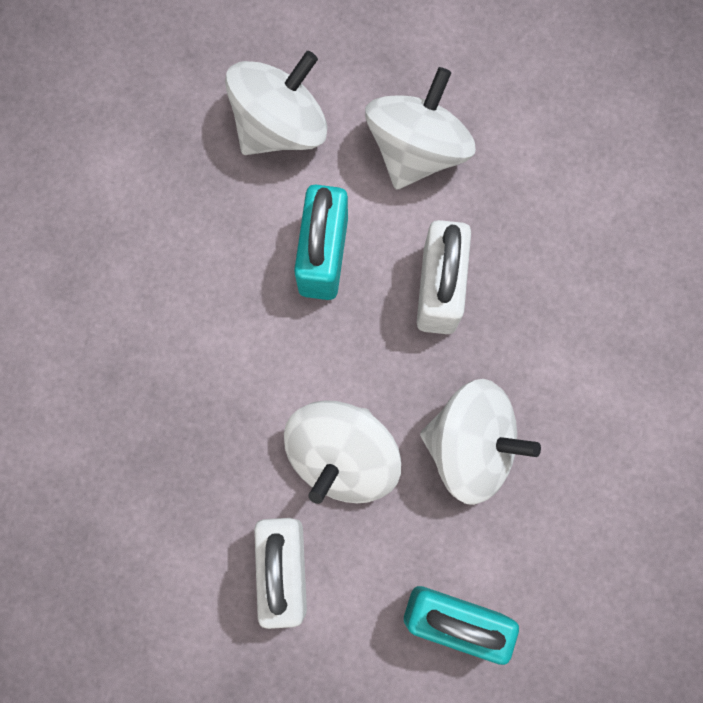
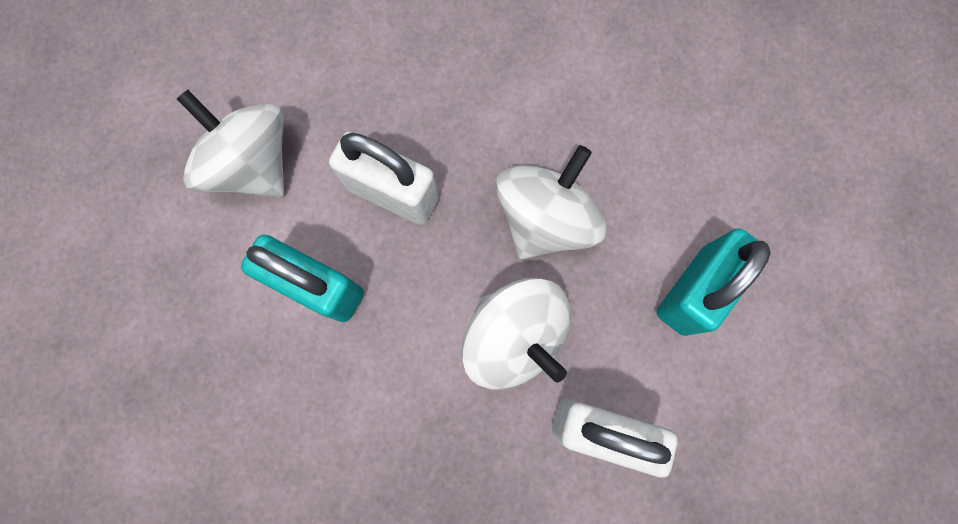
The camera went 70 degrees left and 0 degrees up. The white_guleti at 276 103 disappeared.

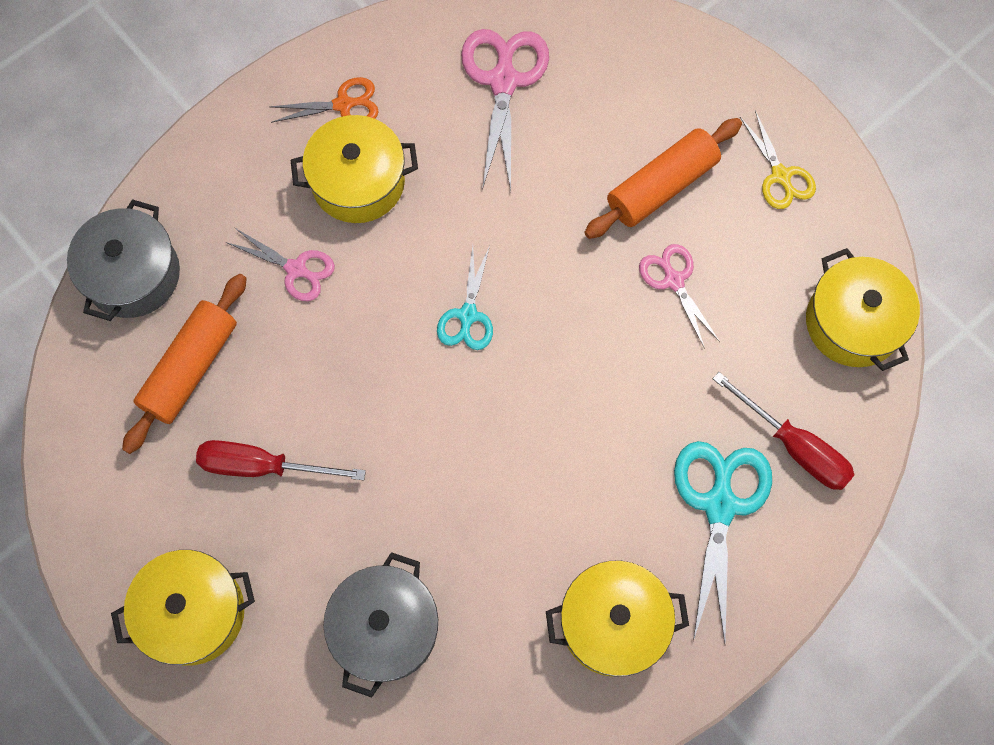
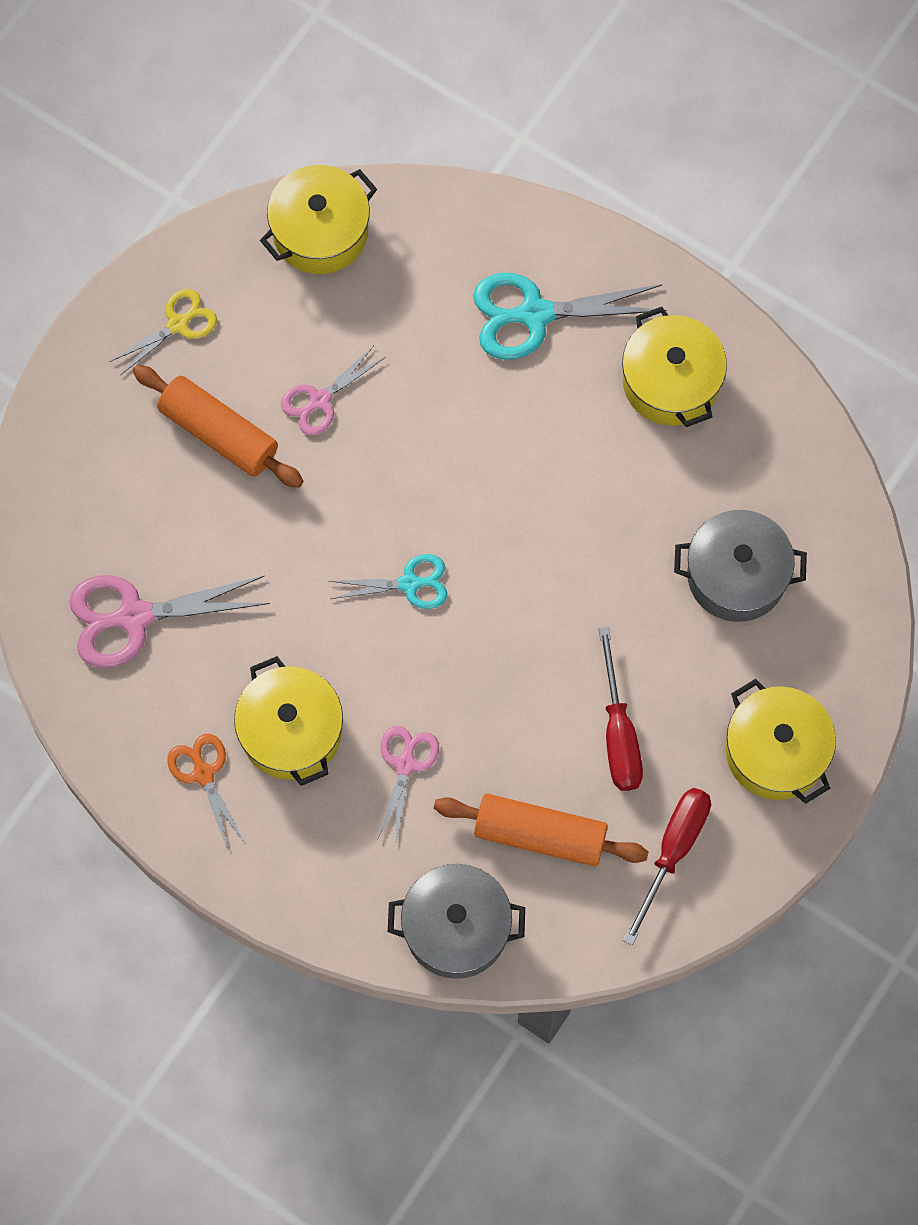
The camera went 105 degrees left and 0 degrees up. The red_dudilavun moved from 783 431 to 667 866.

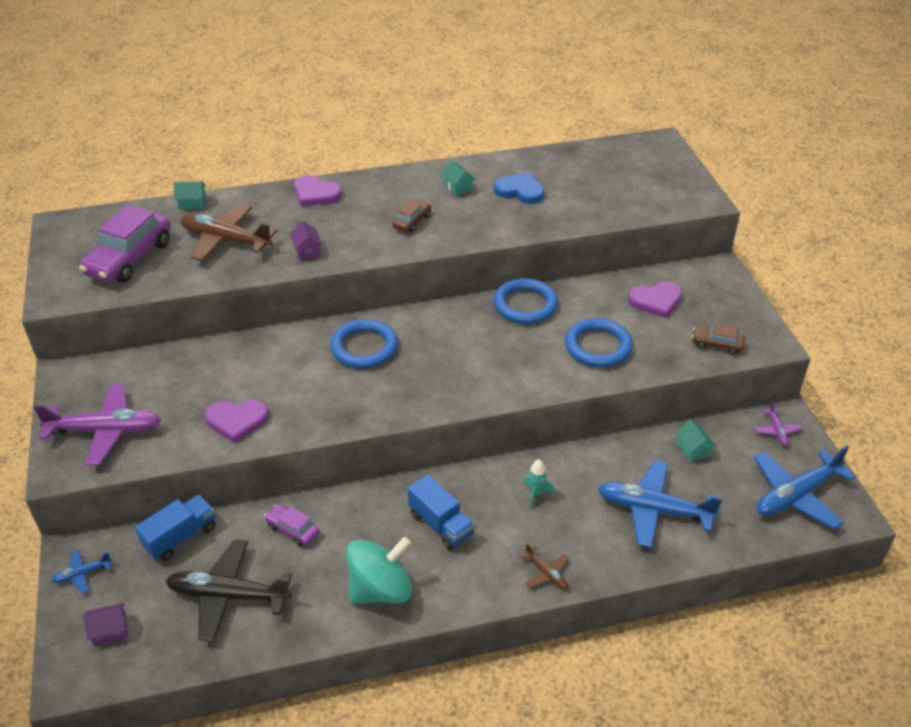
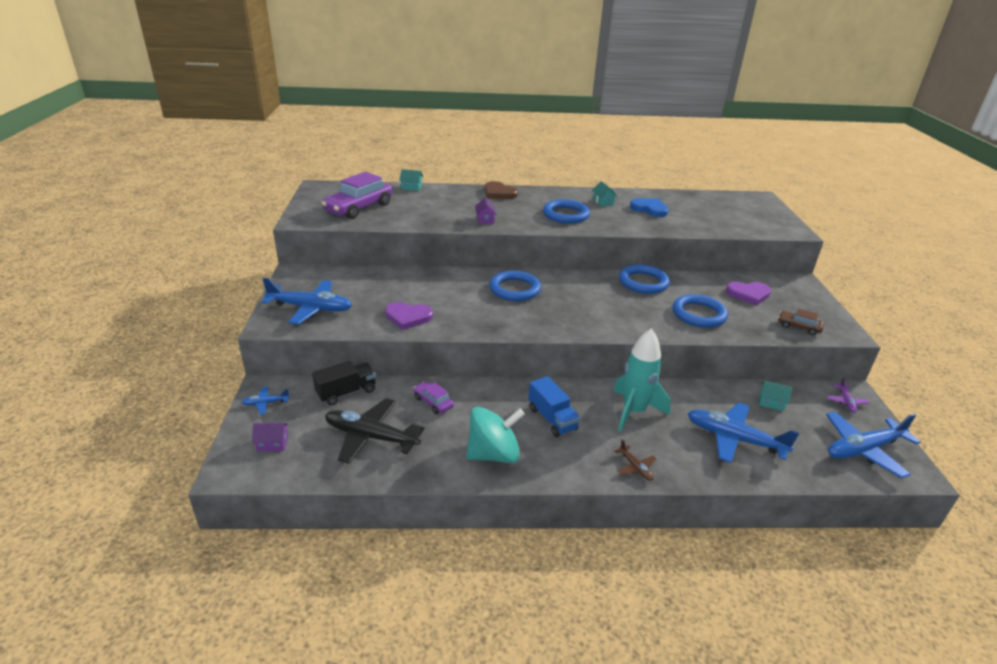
The camera went 10 degrees right and 10 degrees down. The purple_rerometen at 318 191 became the brown_rerometen at 501 190. The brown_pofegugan at 411 216 was replaced by the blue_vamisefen at 566 211. The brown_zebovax at 228 232 disappeared. The purple_zebovax at 97 424 became the blue_zebovax at 306 301. The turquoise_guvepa at 695 440 turned 60 degrees counterclockwise. The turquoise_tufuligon at 538 483 changed to 2.26 times the size. The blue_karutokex at 175 528 became the black_karutokex at 344 383.

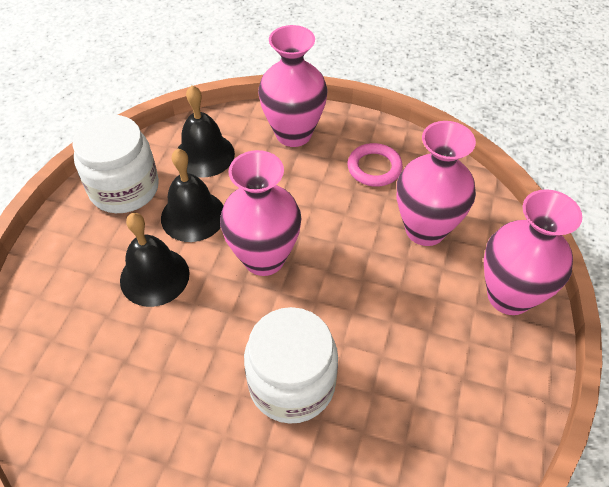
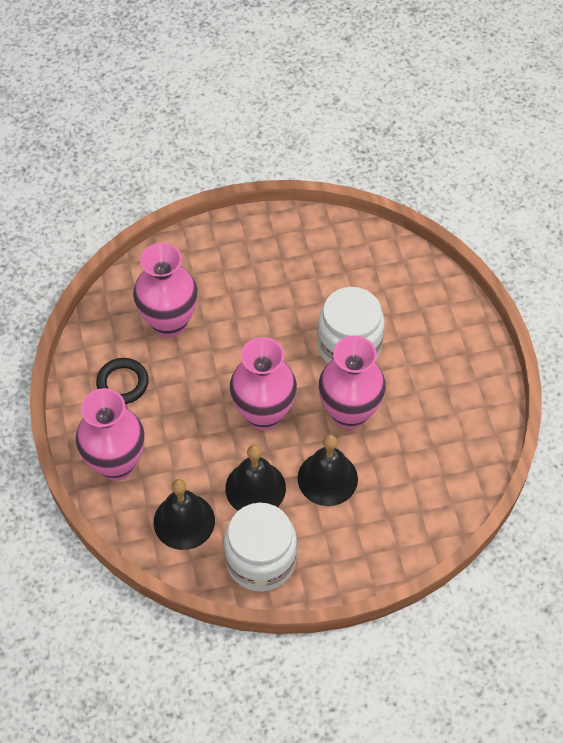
The camera went 120 degrees left and 5 degrees up. The pink_vamisefen at 375 165 became the black_vamisefen at 122 381. The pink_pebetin moved from 533 252 to 352 382.

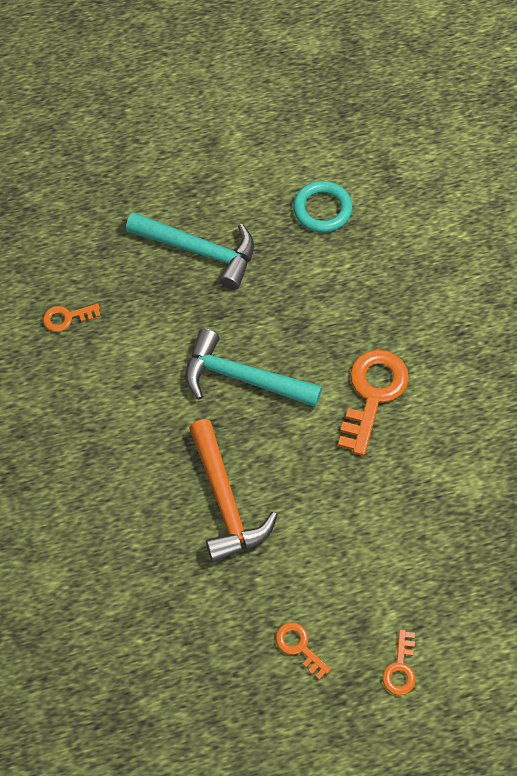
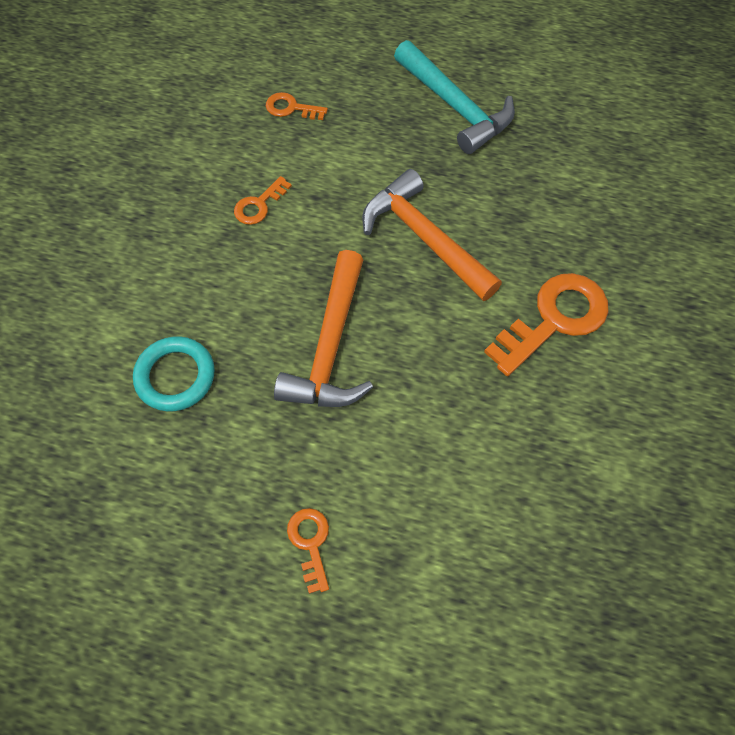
The camera went 30 degrees right and 0 degrees up. The turquoise_vamisefen moved from 322 207 to 174 374. The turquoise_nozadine at 253 367 became the orange_nozadine at 432 235. The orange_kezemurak moved from 399 662 to 263 200.

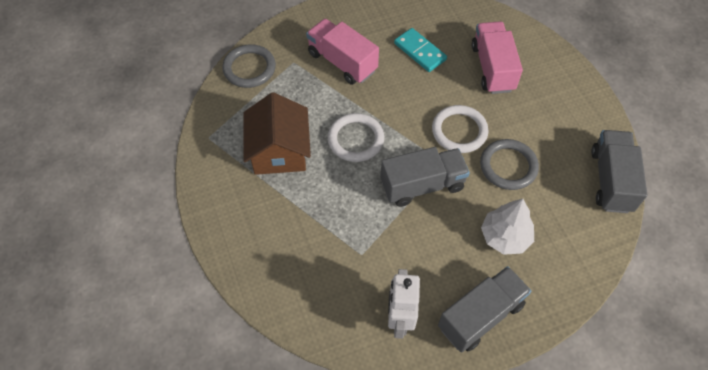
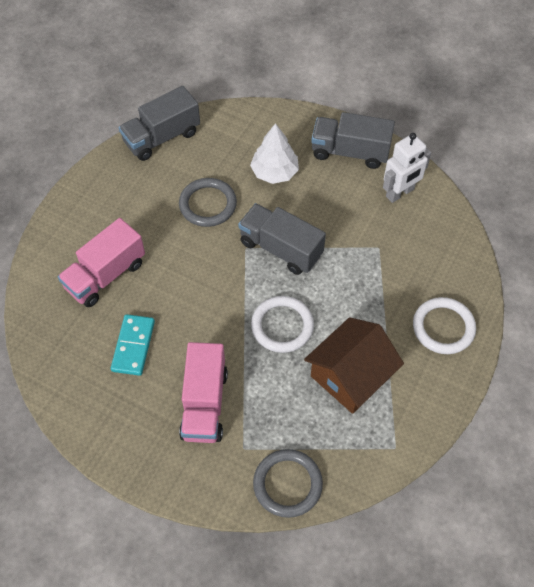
The camera went 130 degrees left and 0 degrees up. The white_vamisefen moved from 460 129 to 444 325.

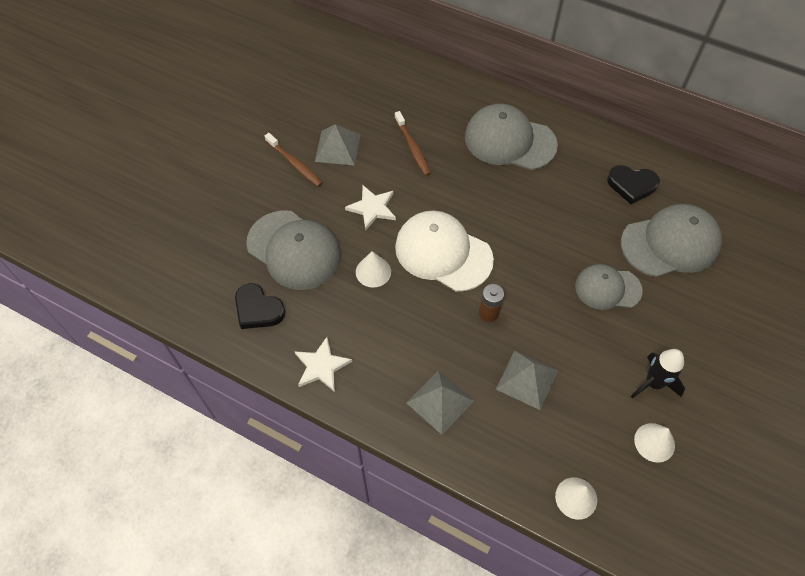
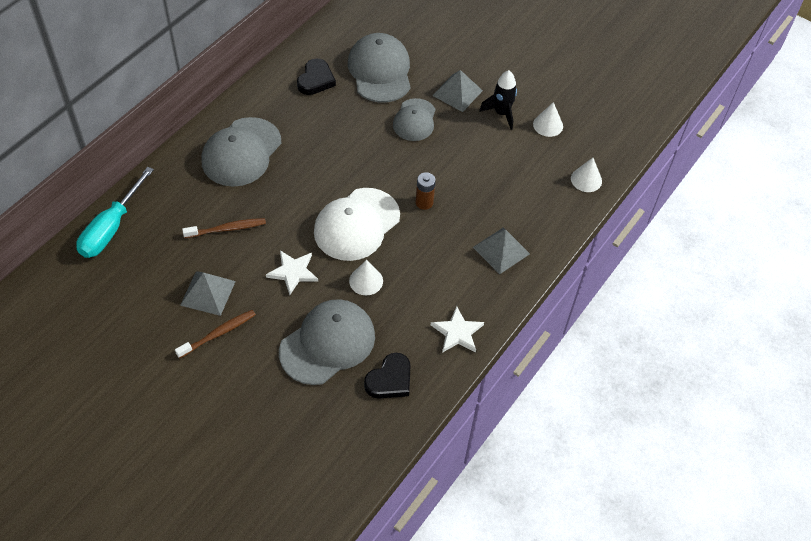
The camera went 85 degrees left and 5 degrees down. The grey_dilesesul moved from 527 380 to 457 91. The turquoise_dudilavun at 115 212 appeared.

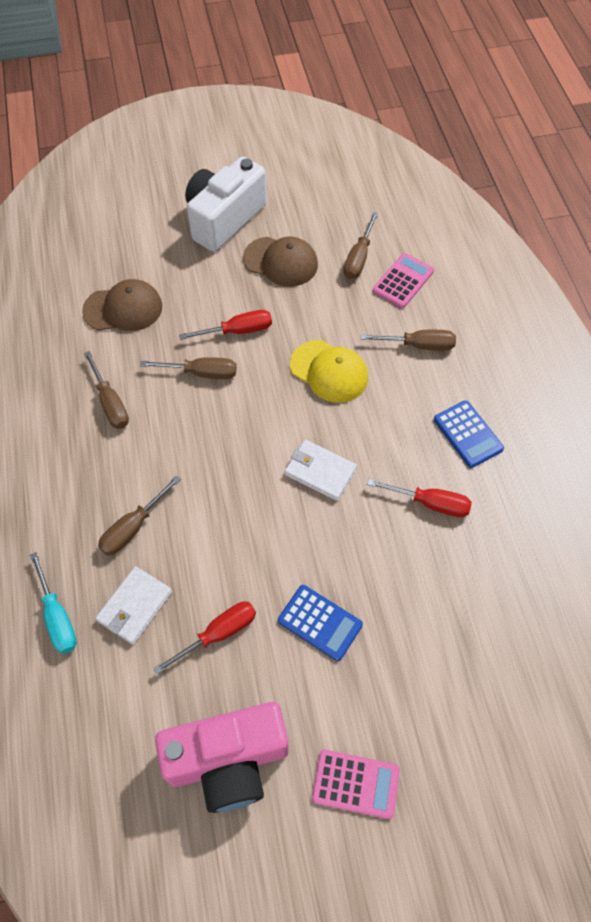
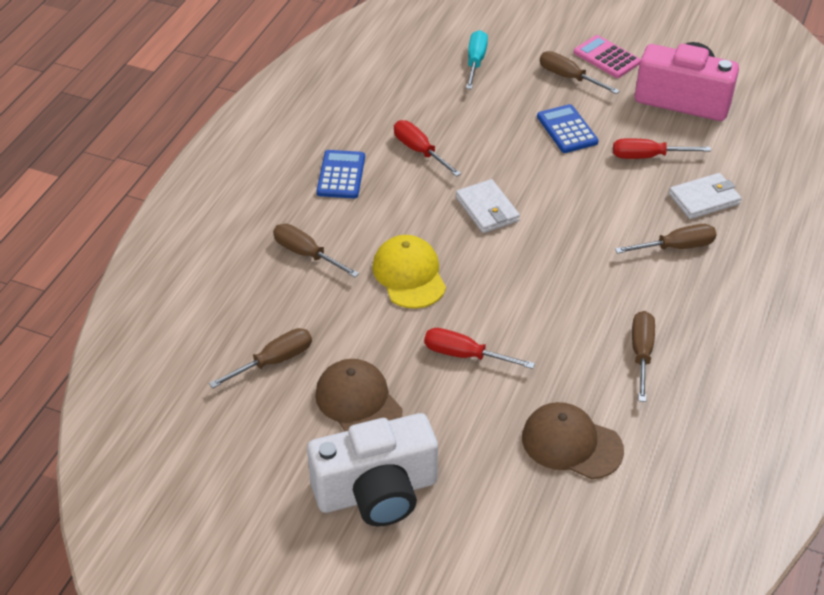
The camera went 145 degrees left and 15 degrees down. The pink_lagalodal at 403 280 disappeared. The brown_dudilavun moved from 188 368 to 580 72. The turquoise_dudilavun moved from 53 603 to 477 59.

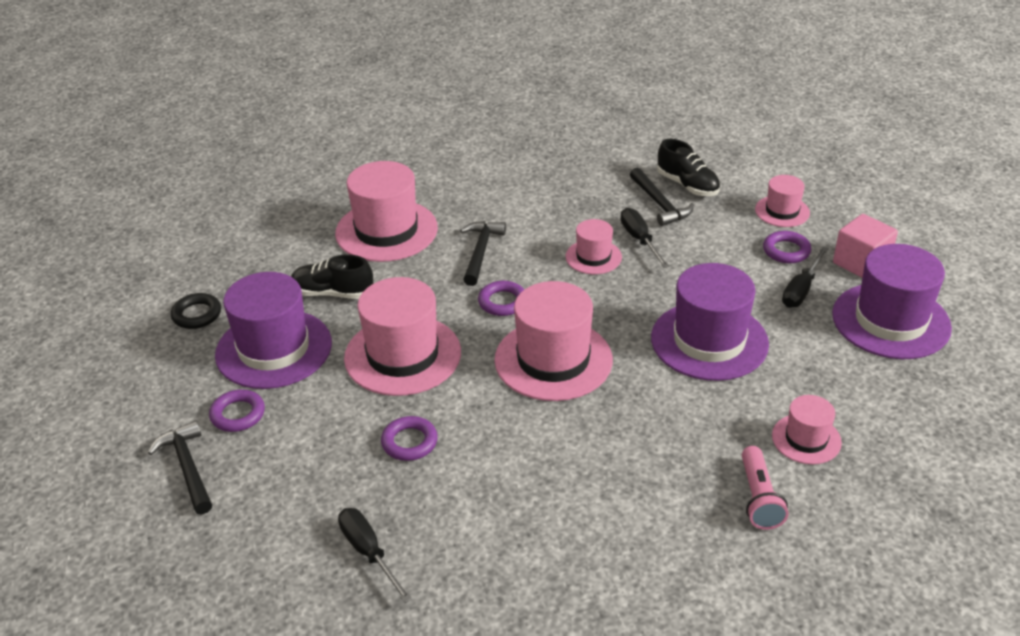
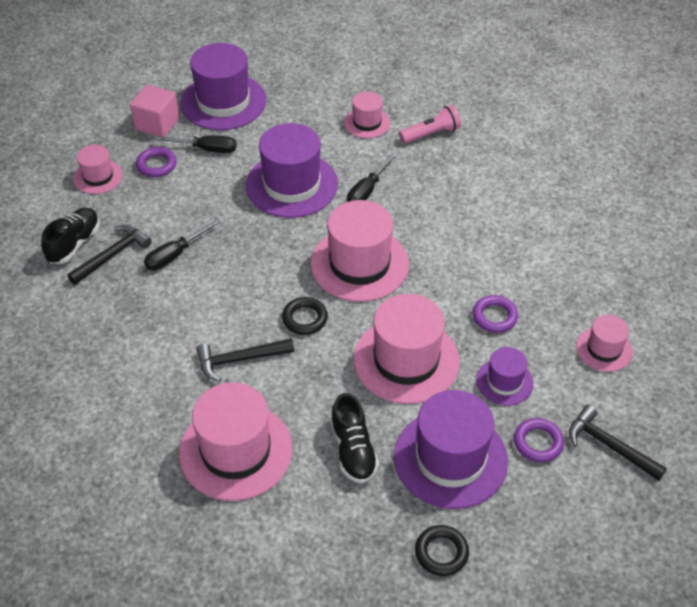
The camera went 115 degrees left and 10 degrees up. The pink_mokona moved from 594 246 to 604 343. The purple_vamisefen at 501 298 became the black_vamisefen at 305 316. The black_nozadine at 180 467 turned 90 degrees clockwise. The black_dudilavun moved from 375 555 to 372 177. The purple_mokona at 505 376 appeared.

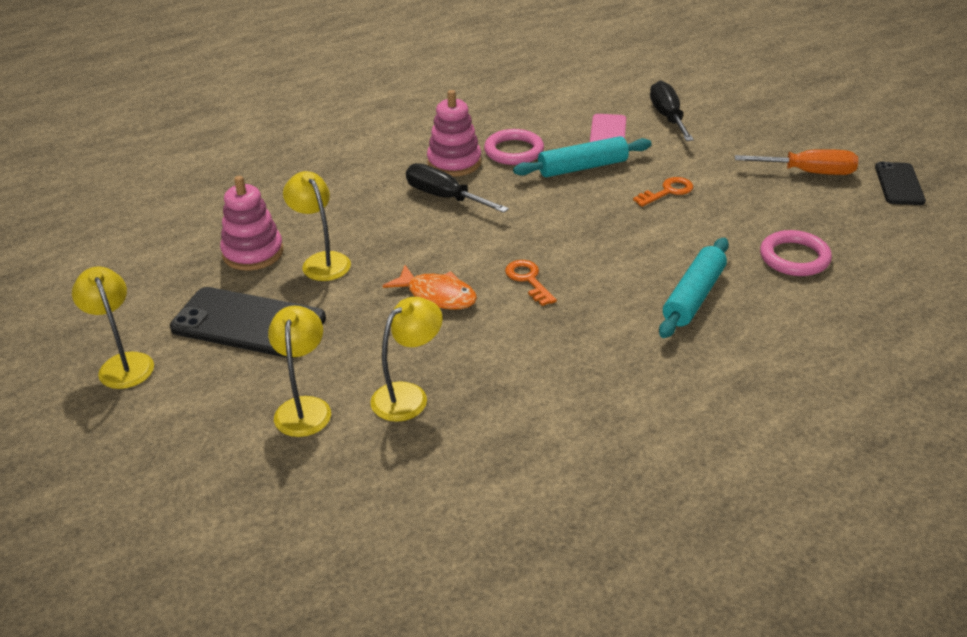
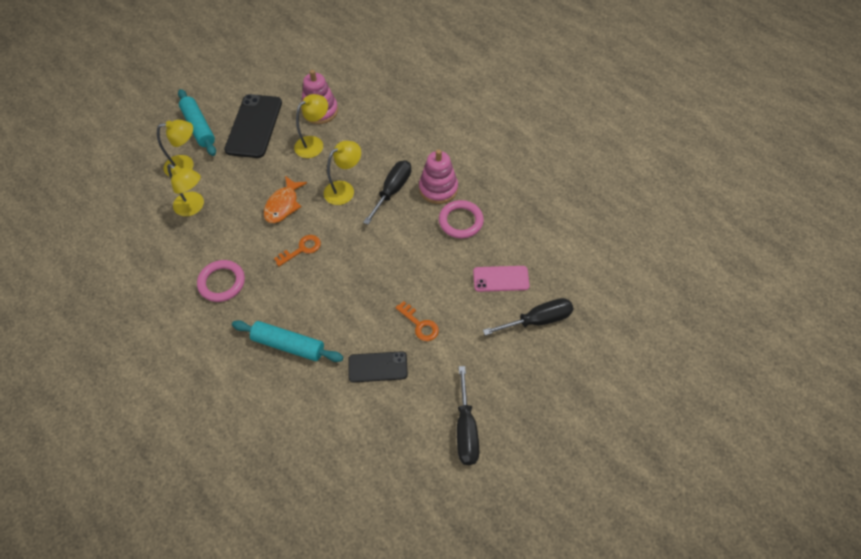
The camera went 80 degrees right and 20 degrees up. The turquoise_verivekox moved from 582 156 to 197 122. The orange_dudilavun at 796 162 became the black_dudilavun at 468 415. The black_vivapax moved from 900 183 to 378 367. The pink_vamisefen moved from 796 253 to 221 281. The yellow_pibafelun moved from 113 328 to 342 173.

